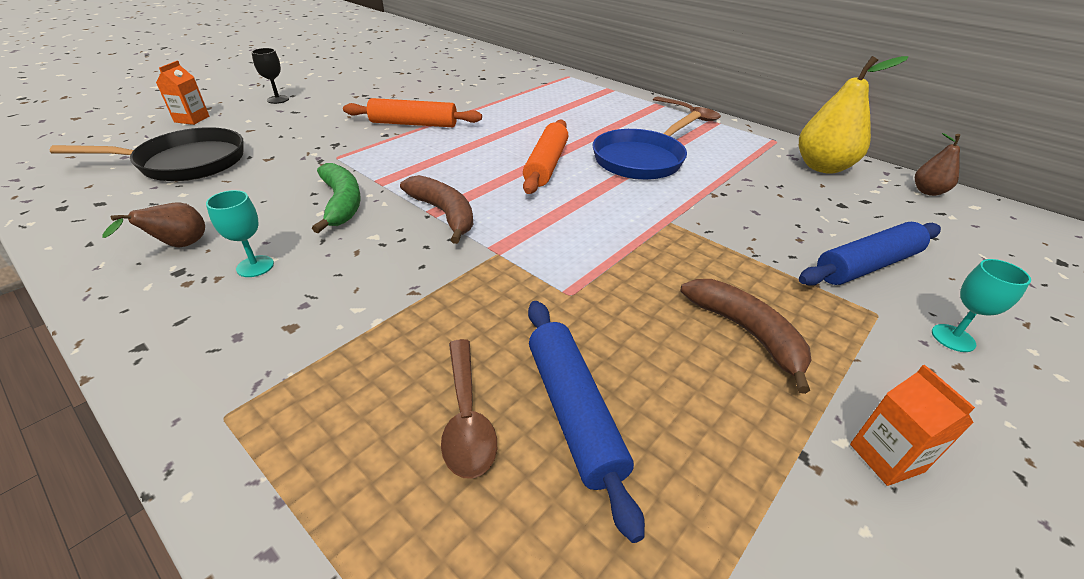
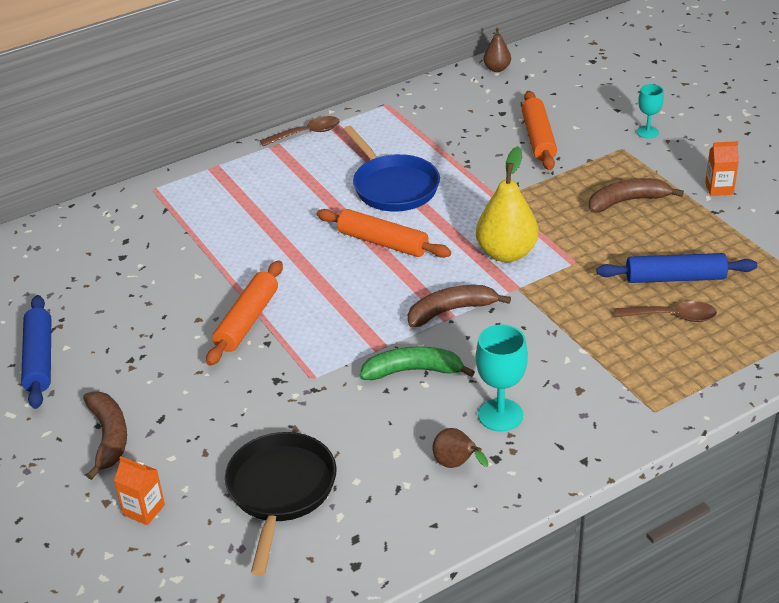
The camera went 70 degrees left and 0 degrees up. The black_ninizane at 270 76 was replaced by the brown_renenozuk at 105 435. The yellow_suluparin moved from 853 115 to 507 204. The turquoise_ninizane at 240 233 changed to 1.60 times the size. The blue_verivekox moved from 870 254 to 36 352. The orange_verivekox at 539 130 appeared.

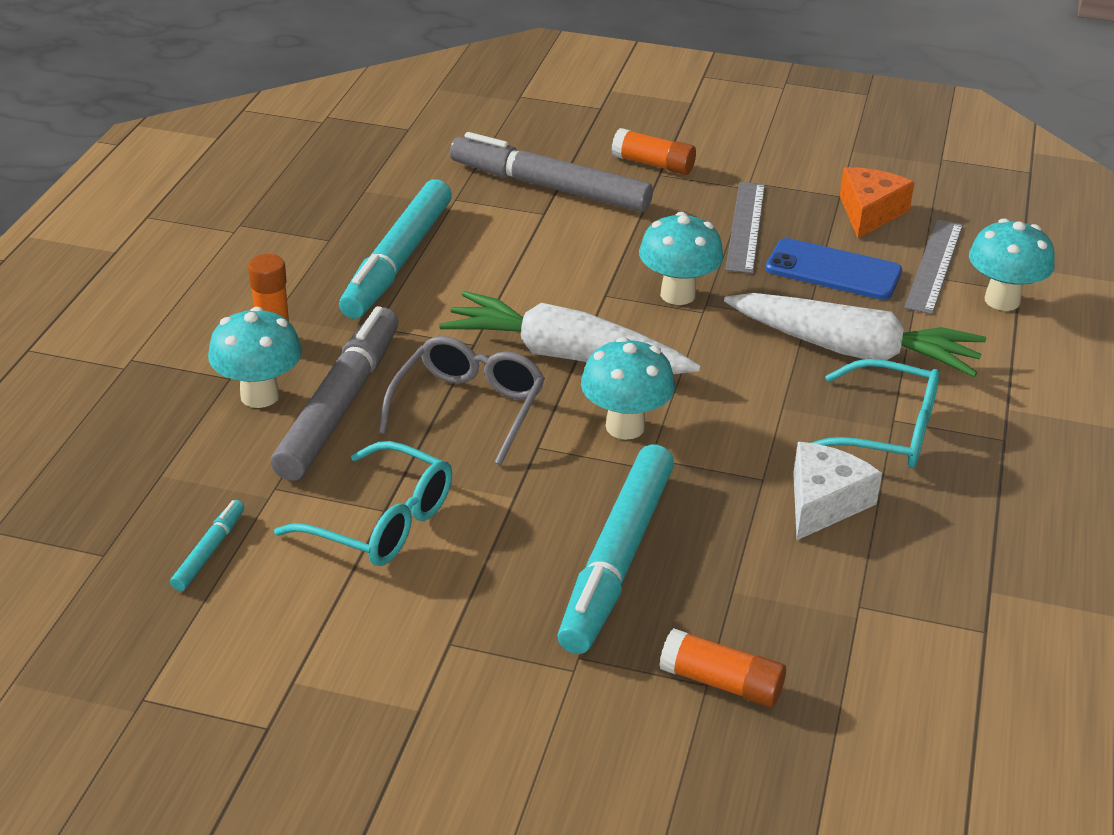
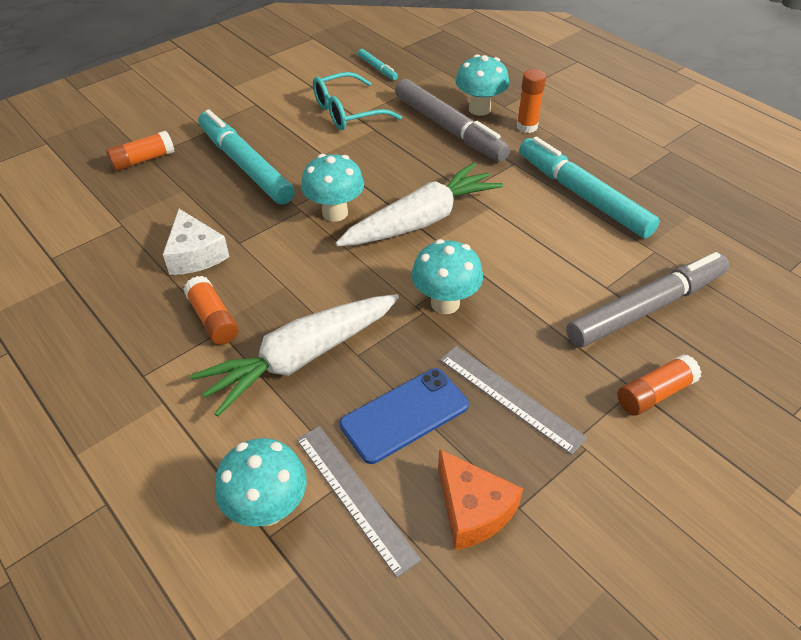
The camera went 125 degrees right and 10 degrees up. The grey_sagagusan at 462 400 disappeared. The turquoise_sagagusan at 875 413 was replaced by the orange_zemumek at 211 310.

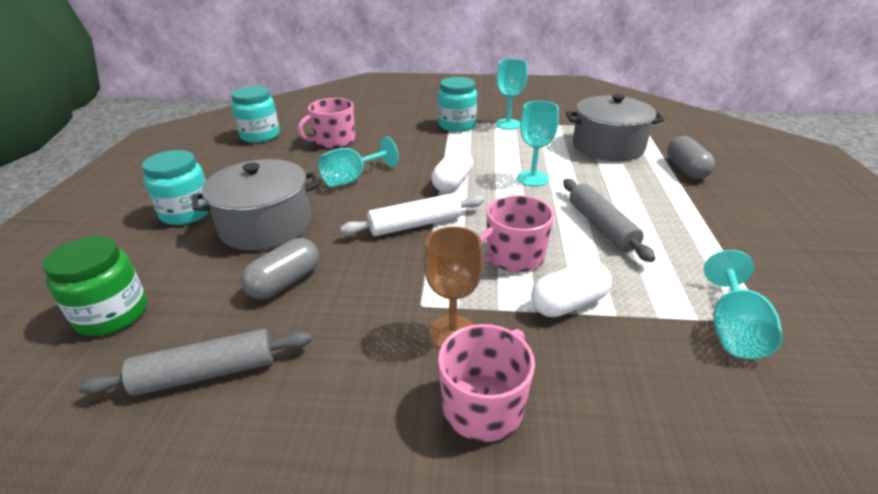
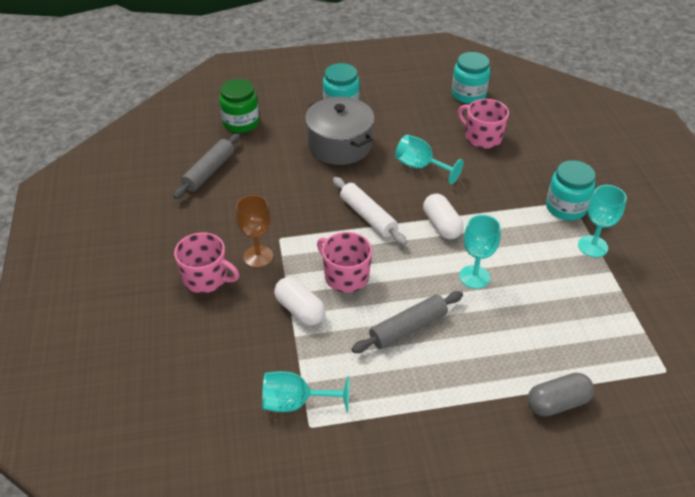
The camera went 75 degrees right and 10 degrees up. The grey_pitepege at 615 127 disappeared. The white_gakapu at 452 170 turned 60 degrees clockwise. The grey_gakapu at 280 269 disappeared. The grey_verivekox at 195 362 turned 60 degrees clockwise.

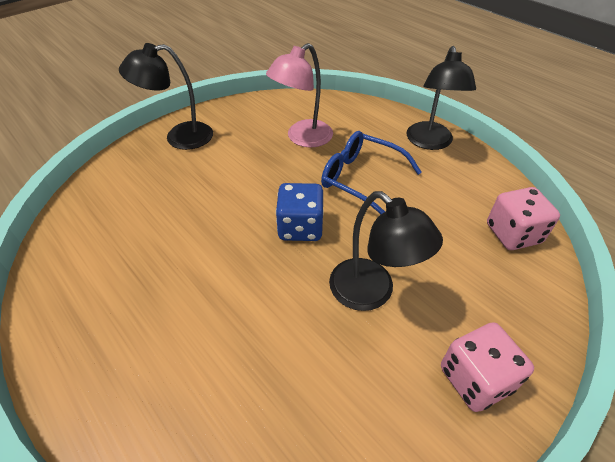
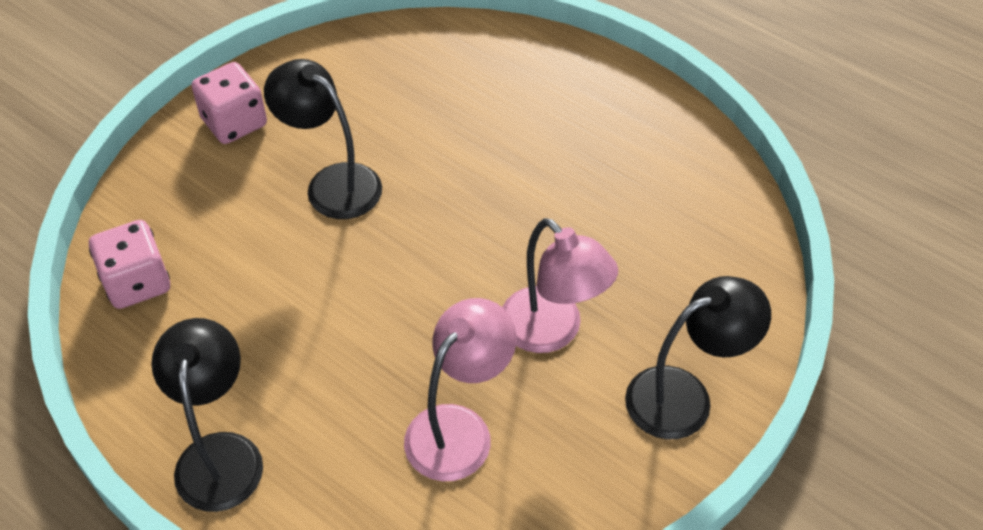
The camera went 170 degrees right and 5 degrees up. The blue_sagagusan at 371 172 disappeared. The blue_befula at 300 212 disappeared. The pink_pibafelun at 560 285 appeared.

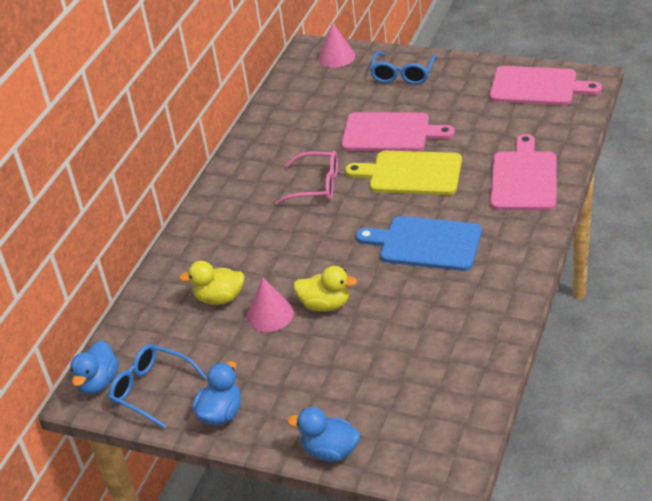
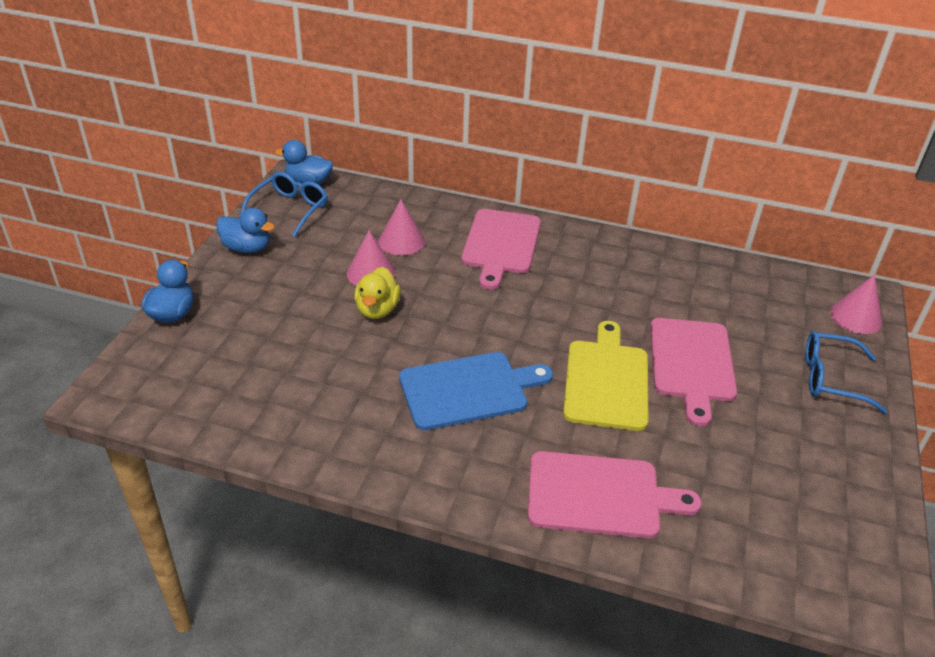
The camera went 80 degrees right and 0 degrees up. The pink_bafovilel moved from 546 85 to 501 249. The pink_sagagusan at 306 178 disappeared. The blue_bafovilel at 419 243 turned 60 degrees clockwise. The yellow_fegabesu at 212 283 was replaced by the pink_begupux at 401 227.

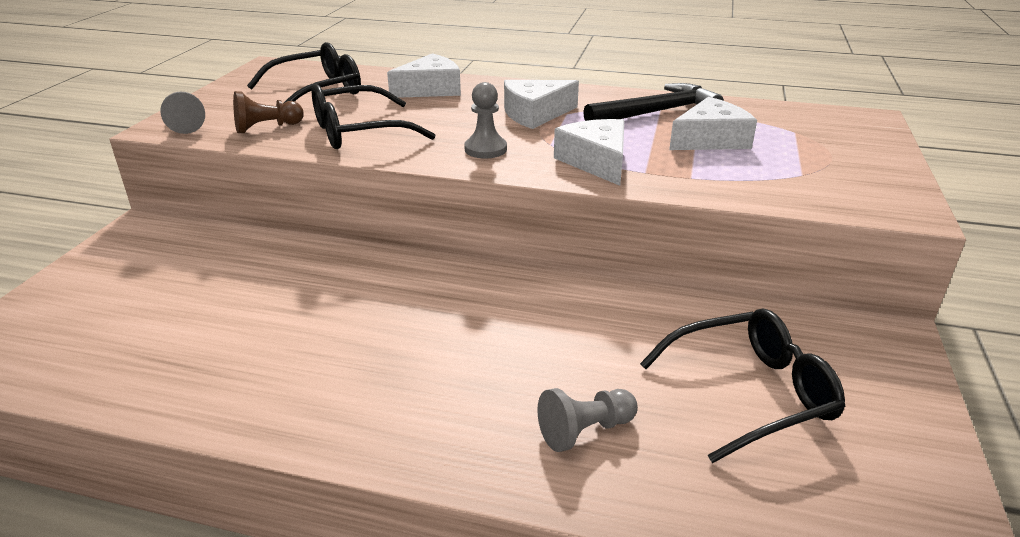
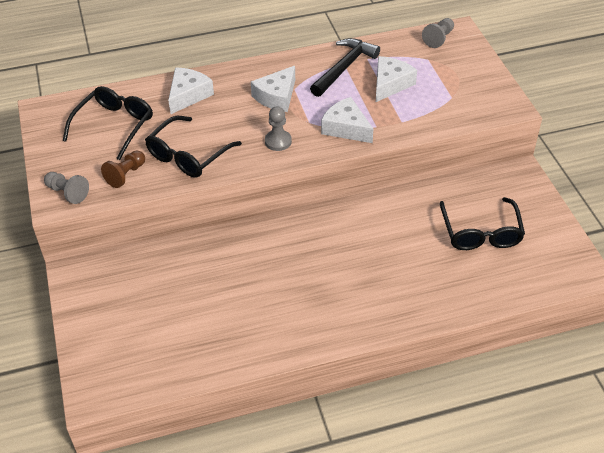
The camera went 30 degrees left and 15 degrees up. The black_sagagusan at 742 386 turned 135 degrees clockwise. The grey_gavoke moved from 587 420 to 438 33.

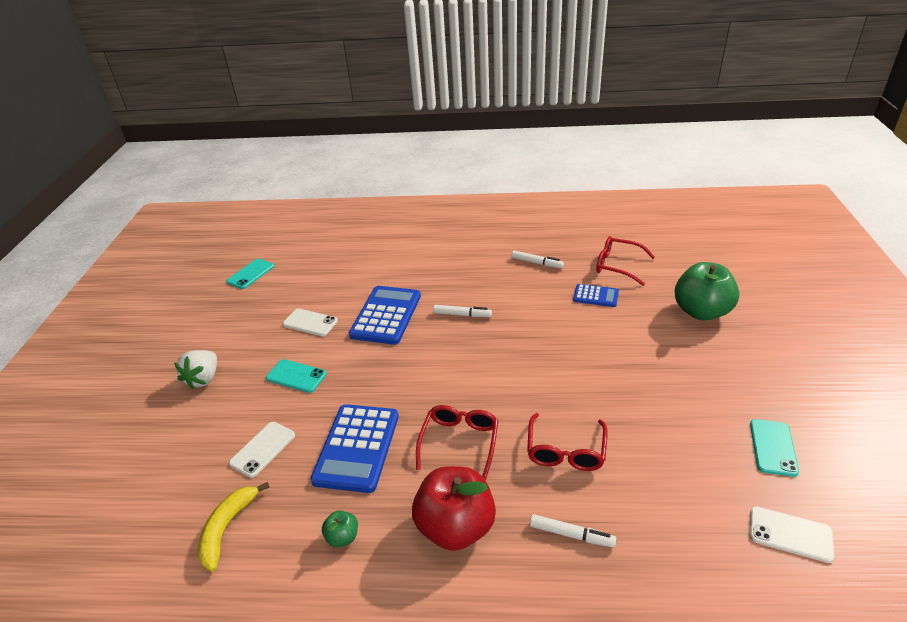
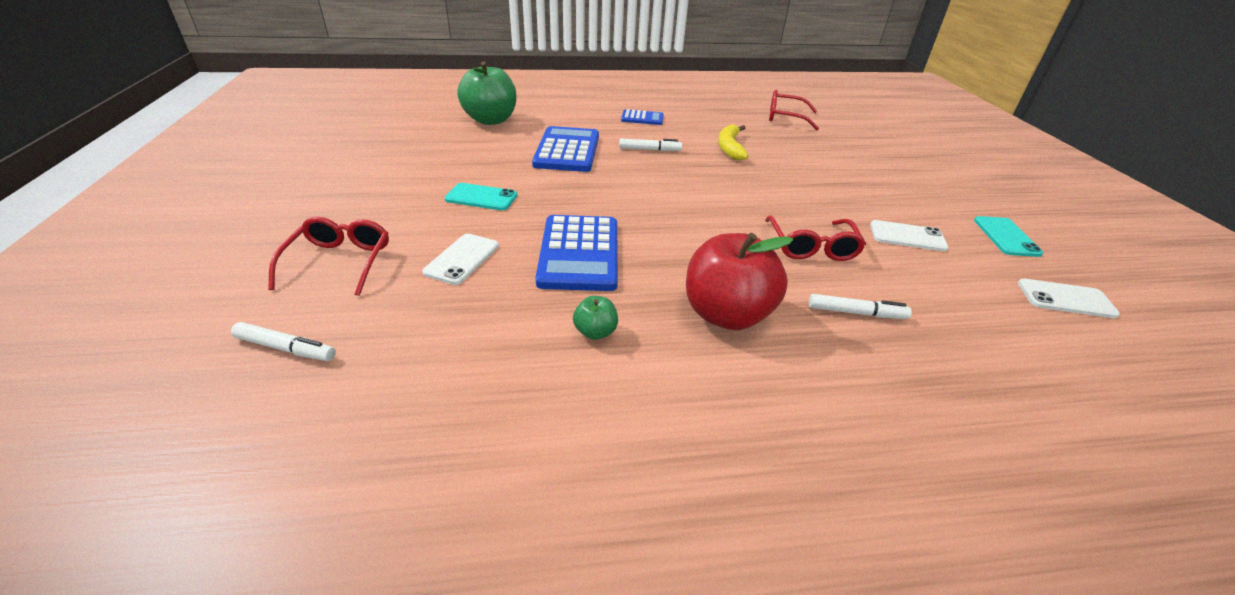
The camera went 15 degrees left and 0 degrees up. The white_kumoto moved from 538 259 to 283 341. The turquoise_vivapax at 250 274 disappeared. The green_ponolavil moved from 707 291 to 486 93. The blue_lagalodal moved from 596 295 to 642 117. The white_vivapax moved from 310 322 to 909 235. The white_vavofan at 195 370 disappeared. The red_sagagusan moved from 457 443 to 328 256. The yellow_renenozuk moved from 233 527 to 733 142.

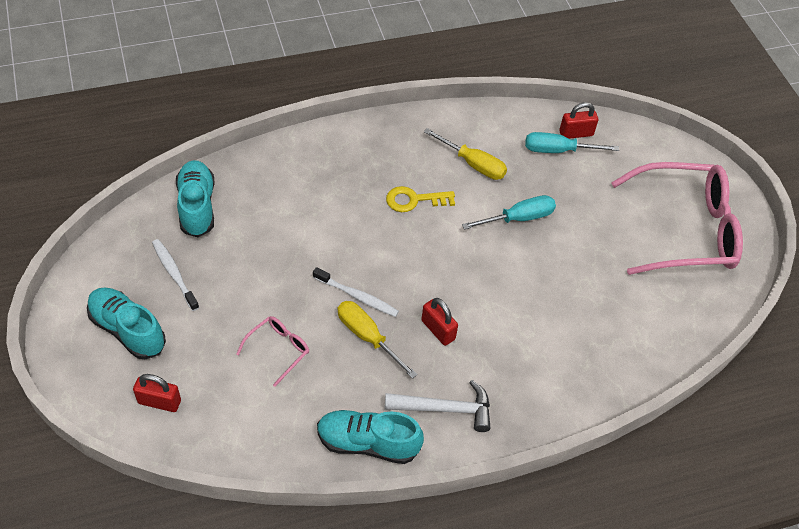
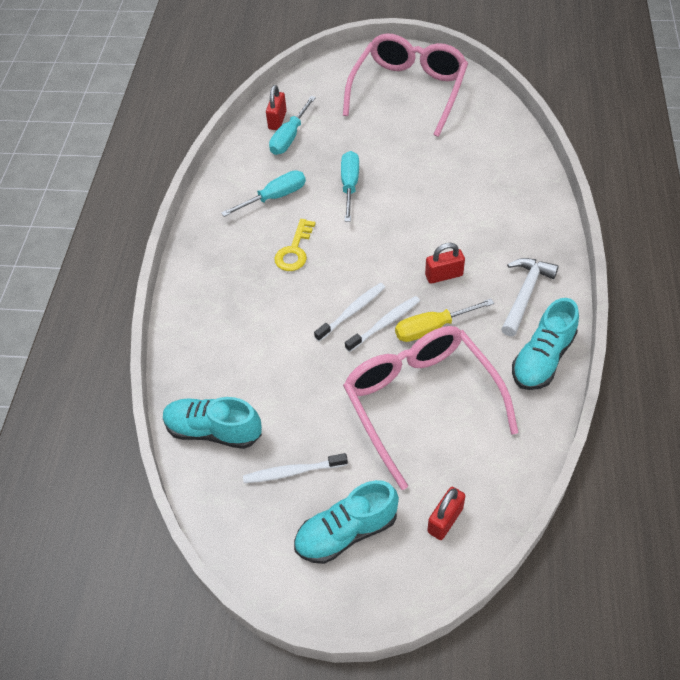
The camera went 60 degrees left and 0 degrees up. The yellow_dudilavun at 465 154 became the turquoise_dudilavun at 263 193. The pink_sagagusan at 272 351 changed to 2.34 times the size. The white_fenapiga at 349 312 appeared.

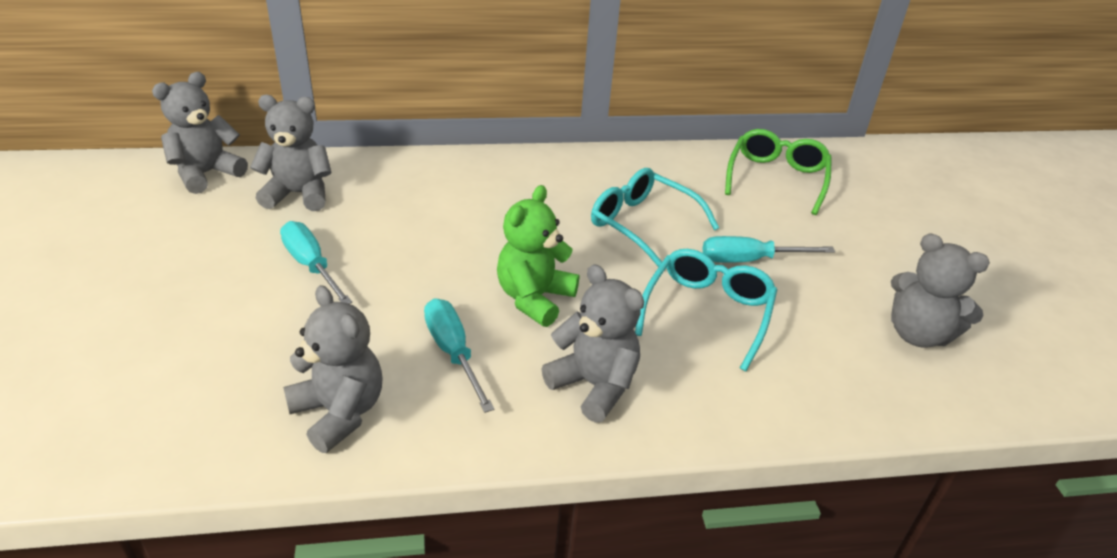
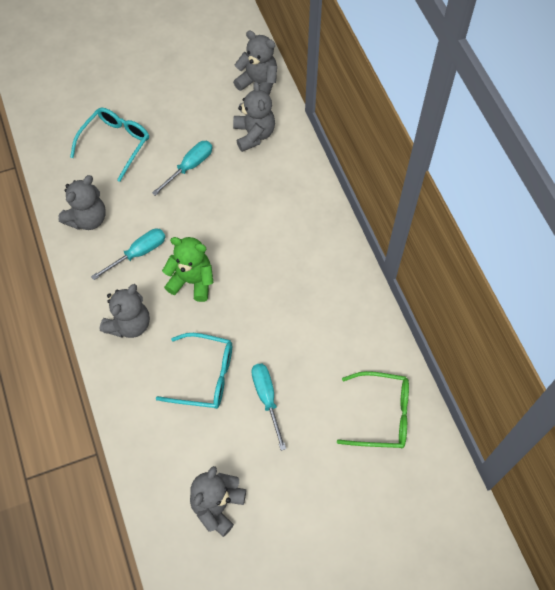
The camera went 80 degrees right and 25 degrees up. The turquoise_sagagusan moved from 655 217 to 109 145.

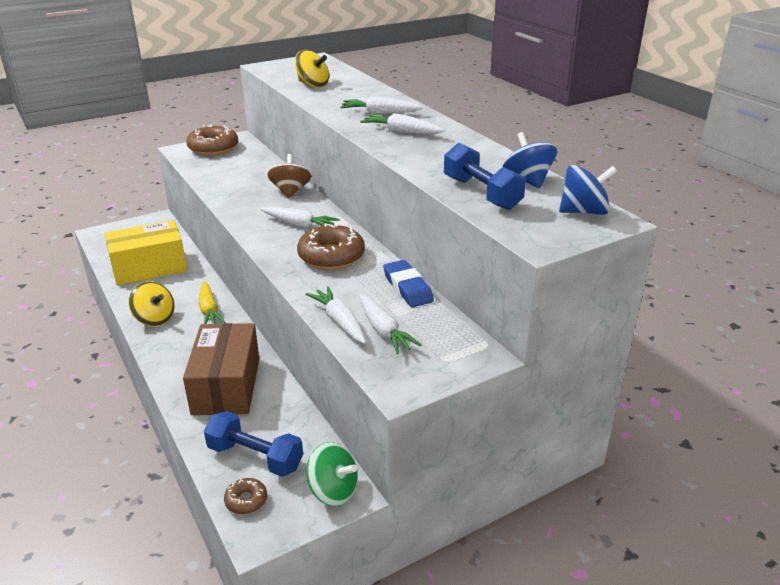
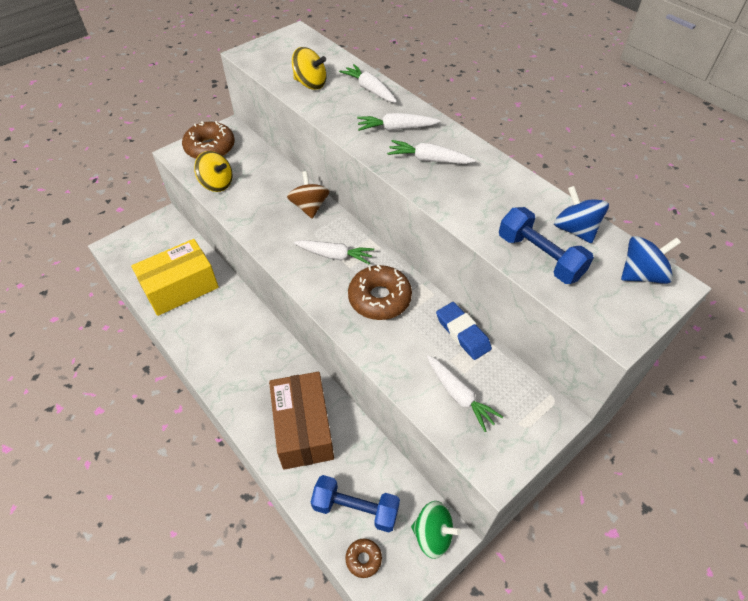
The camera went 10 degrees left and 20 degrees up. The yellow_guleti moved from 151 303 to 213 171. The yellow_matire at 212 302 disappeared. The white_matire moved from 336 315 to 368 83.

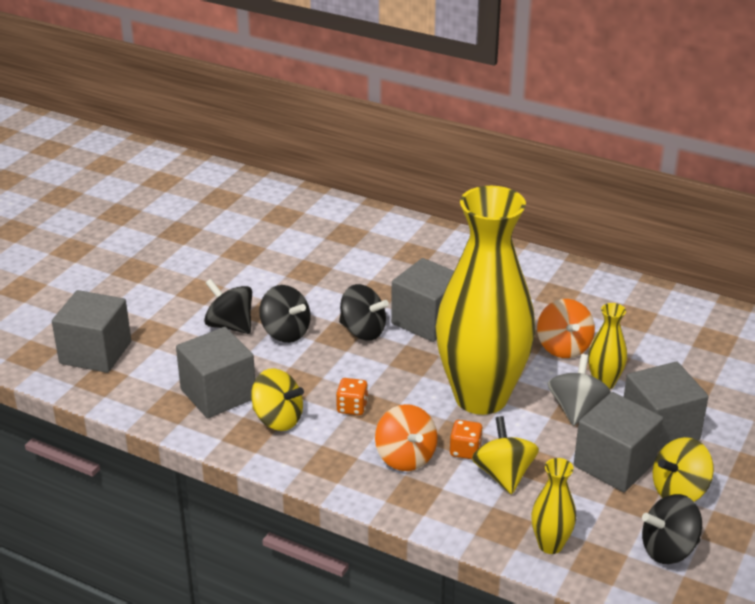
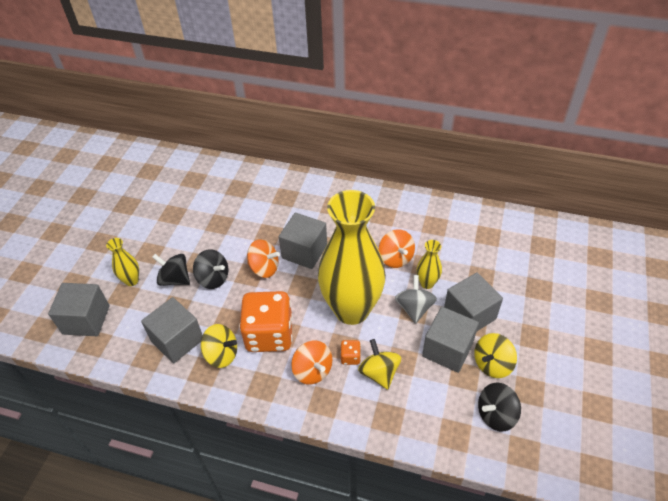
The camera went 10 degrees left and 15 degrees up. The black_guleti at 364 312 became the orange_guleti at 263 258. The orange_befula at 352 396 changed to 2.48 times the size. The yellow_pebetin moved from 553 506 to 122 262.

